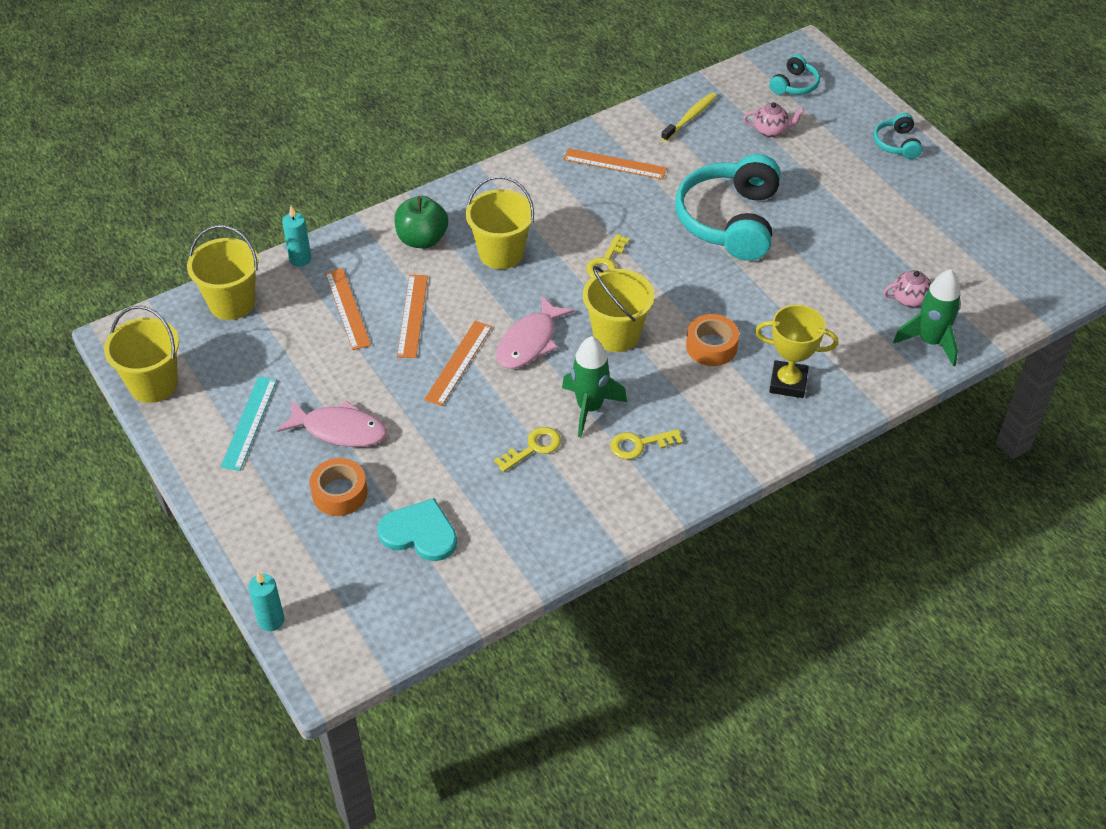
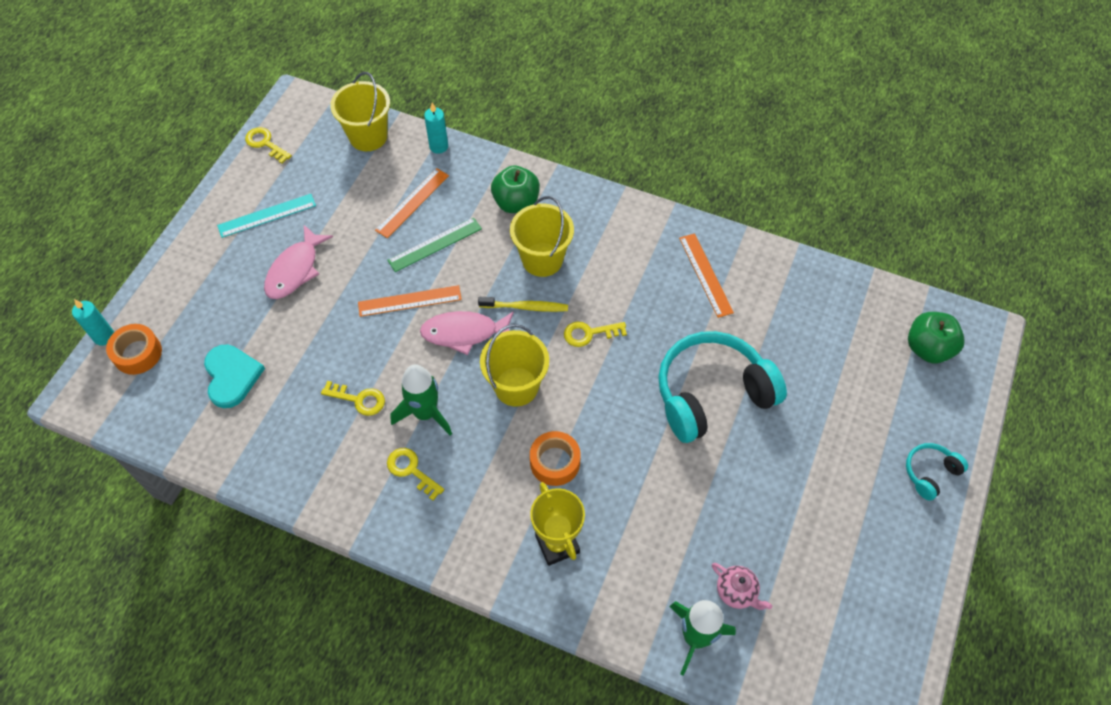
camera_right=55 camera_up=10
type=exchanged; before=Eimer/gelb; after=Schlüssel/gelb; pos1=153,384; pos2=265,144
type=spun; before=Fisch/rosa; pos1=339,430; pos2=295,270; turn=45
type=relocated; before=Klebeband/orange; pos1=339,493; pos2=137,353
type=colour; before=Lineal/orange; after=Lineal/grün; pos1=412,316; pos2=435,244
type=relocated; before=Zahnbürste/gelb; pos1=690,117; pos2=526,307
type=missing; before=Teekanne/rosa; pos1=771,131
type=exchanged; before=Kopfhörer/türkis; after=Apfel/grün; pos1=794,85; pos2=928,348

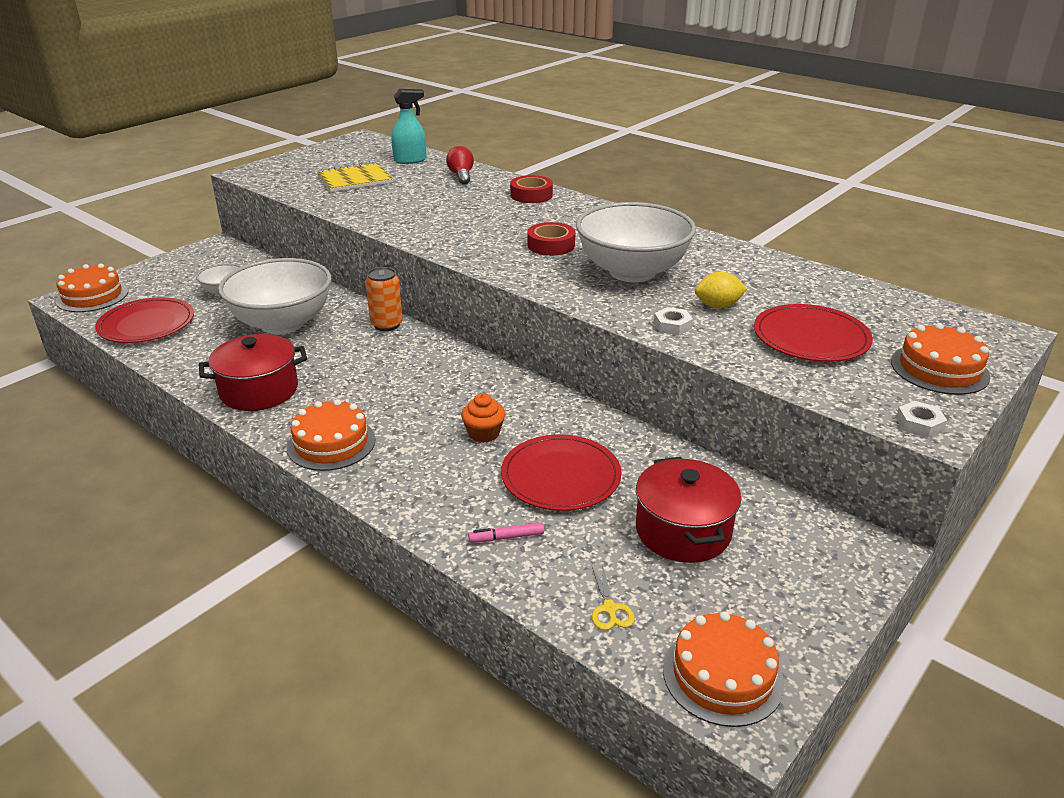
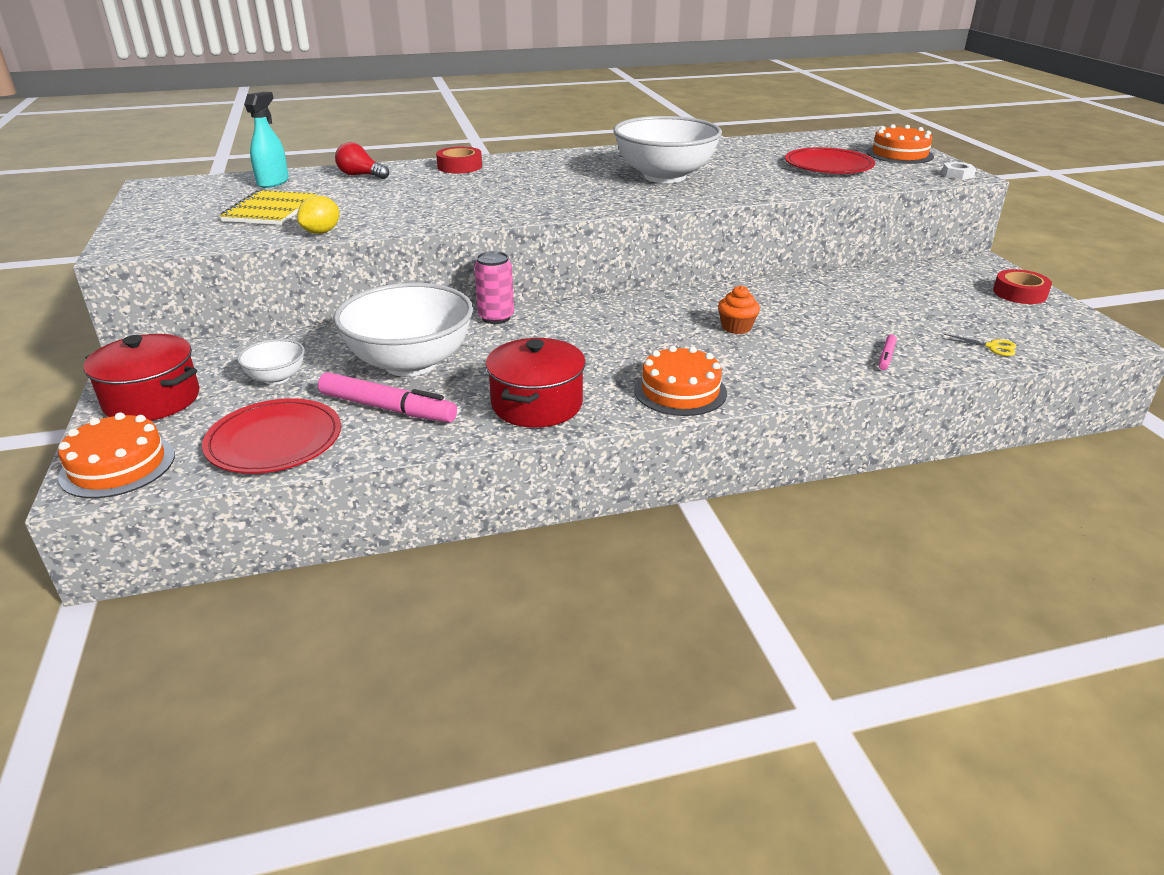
camera_right=-55 camera_up=0
type=colour; before=Dose/orange; after=Dose/rosa; pos1=386,325; pos2=496,317
type=missing; before=Teller/rot; pos1=561,476
type=relocated; before=Klebeband/rot; pos1=551,245; pos2=1019,293
type=relocated; before=Kochtopf/rot; pos1=683,531; pos2=152,400
type=missing; before=Sechskantmutter/weiß; pos1=672,325
type=missing; before=Kuchen/orange; pos1=722,675
type=relocated; before=Zitrone/gelb; pos1=718,306; pos2=321,232
type=appeared; after=Filzstift/rosa; pos2=388,408

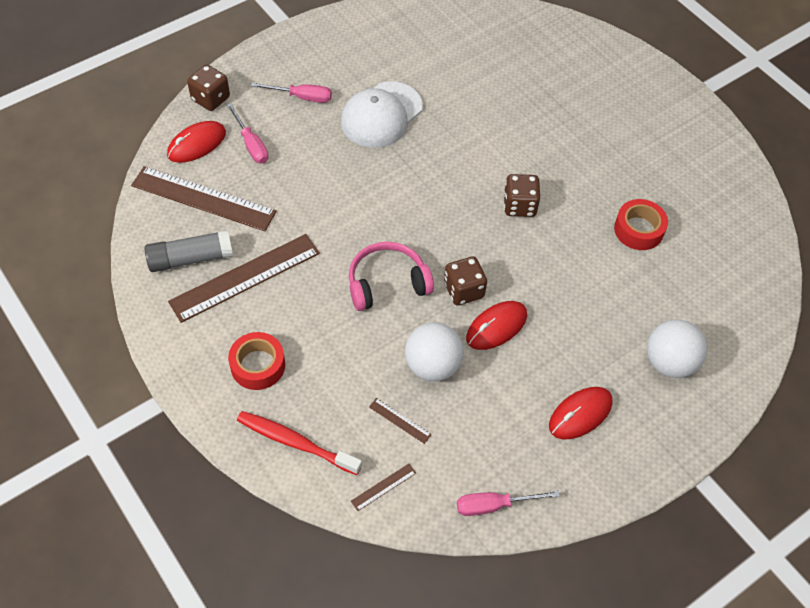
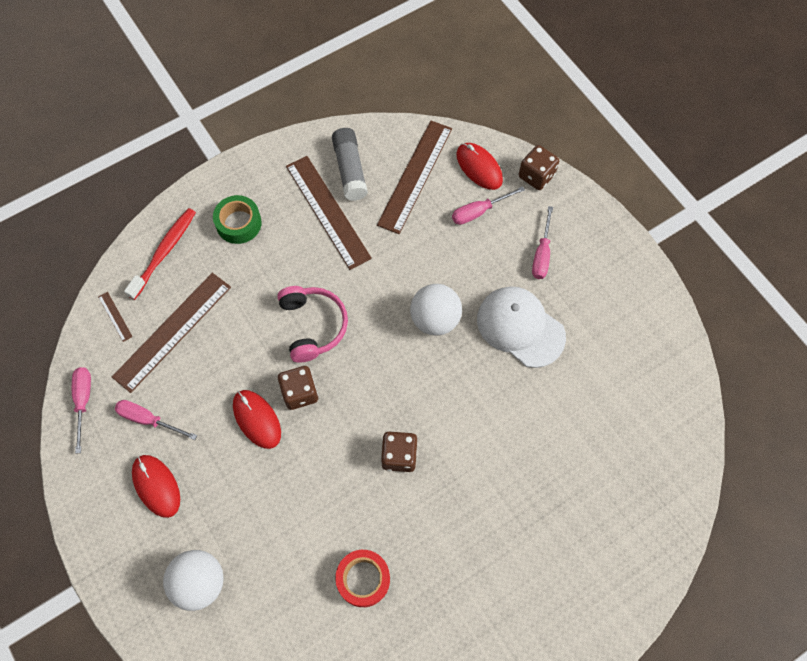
camera_right=95 camera_up=10
type=colour; before=Klebeband/rot; after=Klebeband/grün; pos1=258,365; pos2=238,223
type=size; before=Lineal/braun; pos1=399,421; pos2=172,331; scale=2.47
type=relocated; before=Ball/weiß; pos1=432,365; pos2=435,319
type=appeared; after=Schraubenzieher/rosa; pos2=148,420

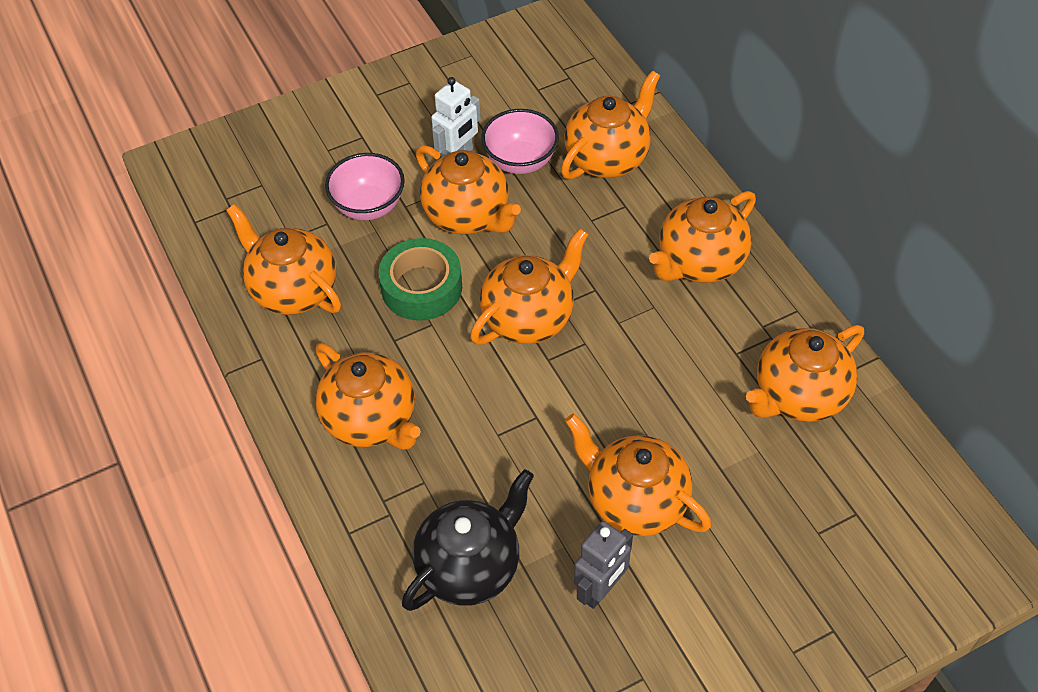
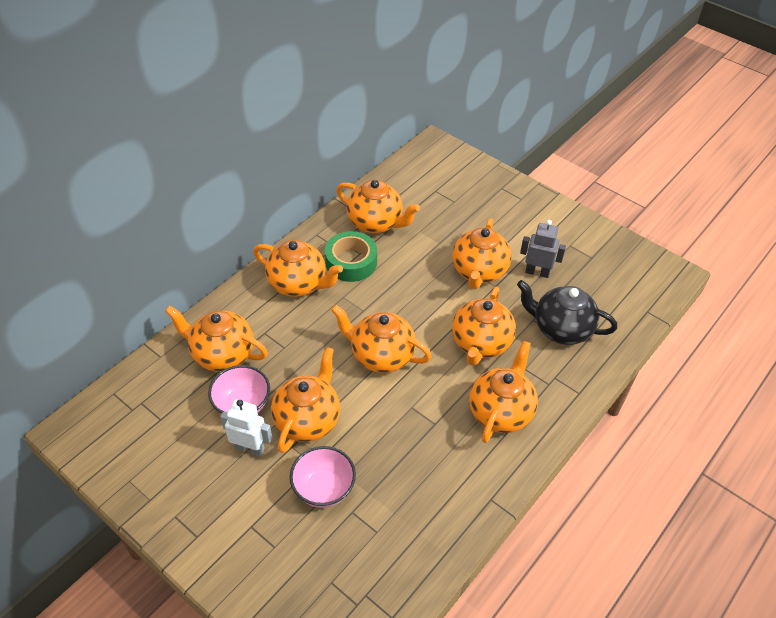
camera_right=-115 camera_up=-5
type=relocated; before=Teekanne/orange; pos1=293,290; pos2=480,344
type=relocated; before=Klebeband/grün; pos1=421,287; pos2=351,262

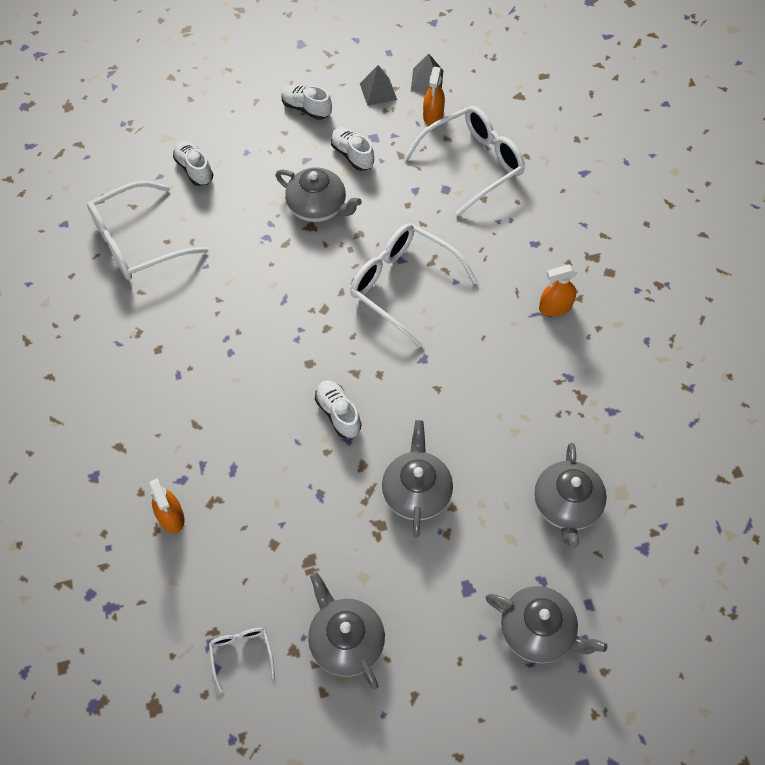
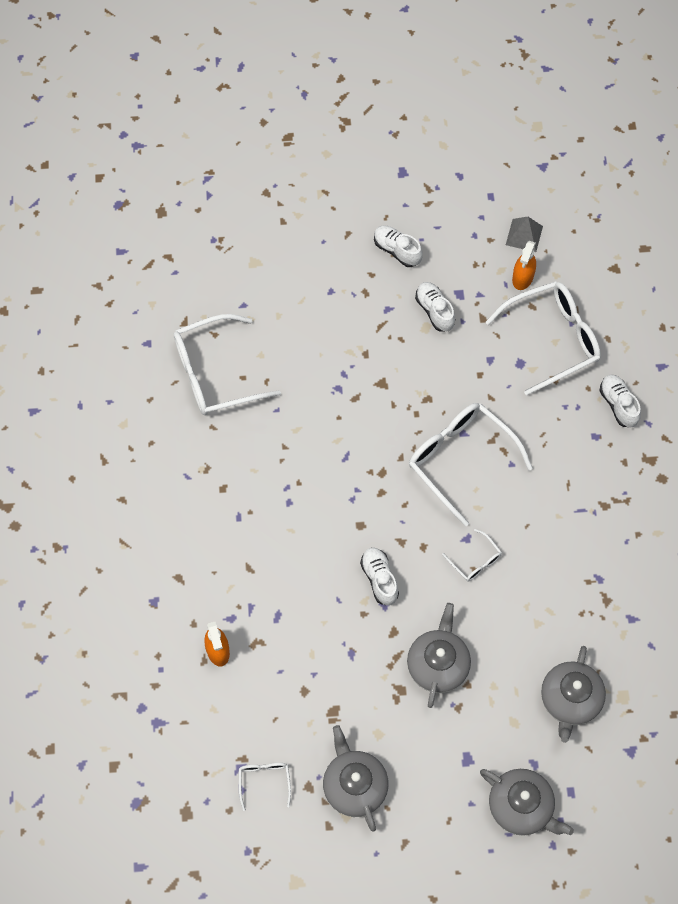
camera_right=10 camera_up=5
type=relocated; before=Schuh/weiß; pos1=194,169; pos2=618,405
type=missing; before=Teekanne/grau; pos1=318,207
type=missing; before=Pyramide/grau; pos1=378,91
type=missing; before=Sprühflasche/orange; pos1=555,307
type=appeared; after=Brille/weiß; pos2=475,561

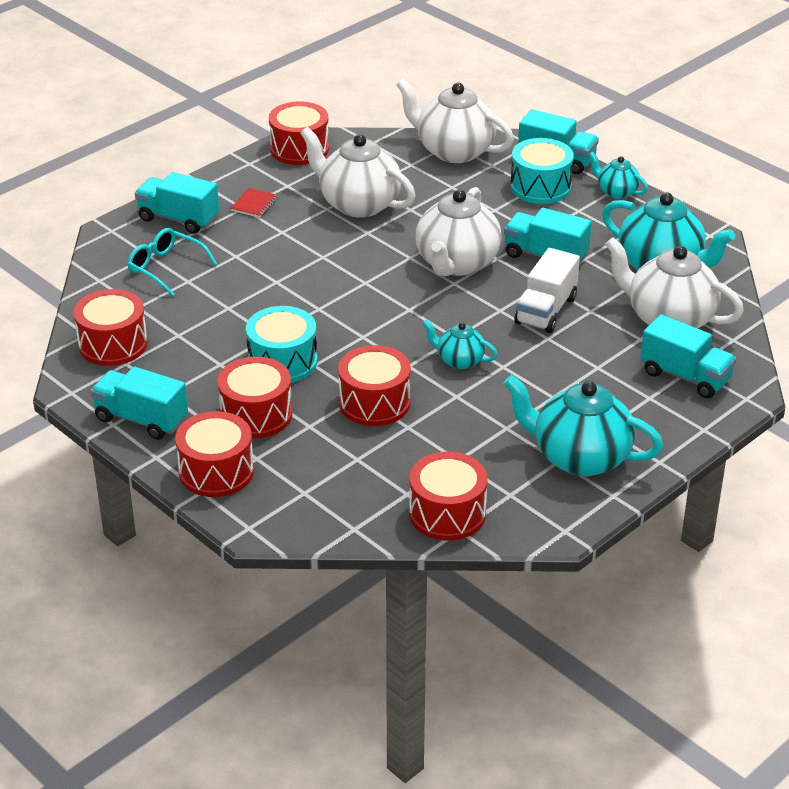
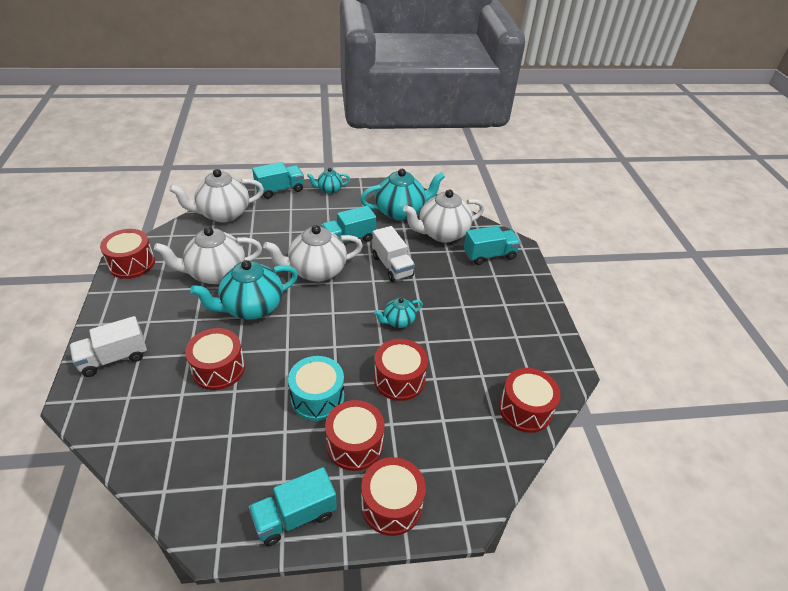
camera_right=-55 camera_up=5
type=relocated; before=Trommel/rot; pos1=113,344; pos2=218,369
type=missing; before=Brille/türkis; pos1=165,267
type=colour; before=Lastwagen/türkis; after=Lastwagen/weiß; pos1=178,219; pos2=114,358
type=missing; before=Notizbuch/rot; pos1=254,204
type=spun; before=Teekanne/weiß; pos1=456,263; pos2=316,271; turn=105
type=relocated; before=Teekanne/türkis; pos1=579,457; pos2=251,307
type=missing; before=Trommel/türkis; pos1=540,187

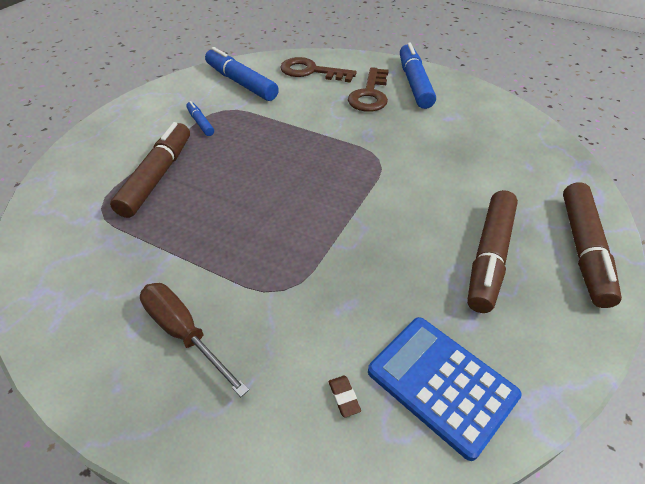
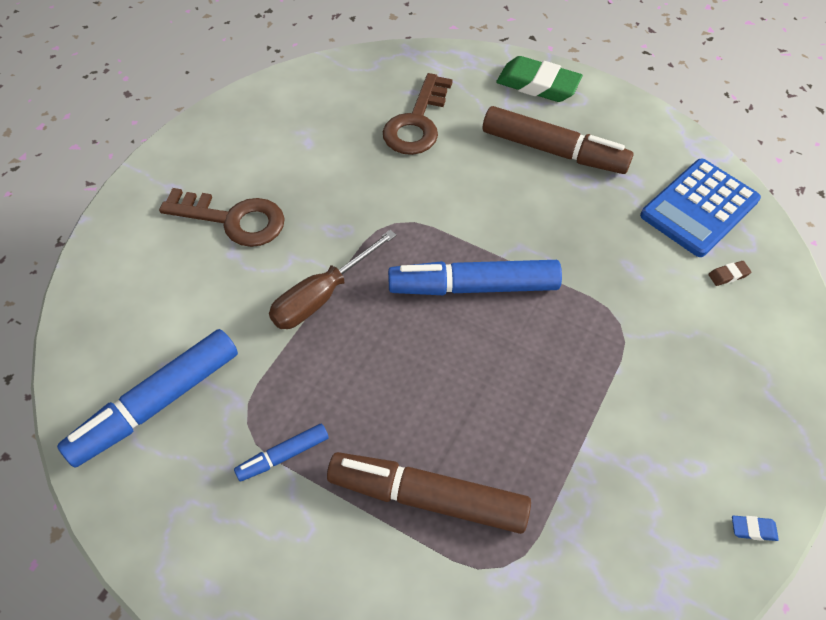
camera_right=-90 camera_up=10
type=relocated; before=Schraubenzieher/braun; pos1=184,333; pos2=322,296
type=relocated; before=Schlüssel/braun; pos1=311,71; pos2=417,122
type=relocated; before=Filzstift/blau; pos1=414,83; pos2=473,287
type=exchanged; before=Filzstift/braun; after=Radiergummi/grün; pos1=583,249; pos2=537,85
type=appeared; after=Radiergummi/blau; pos2=753,529

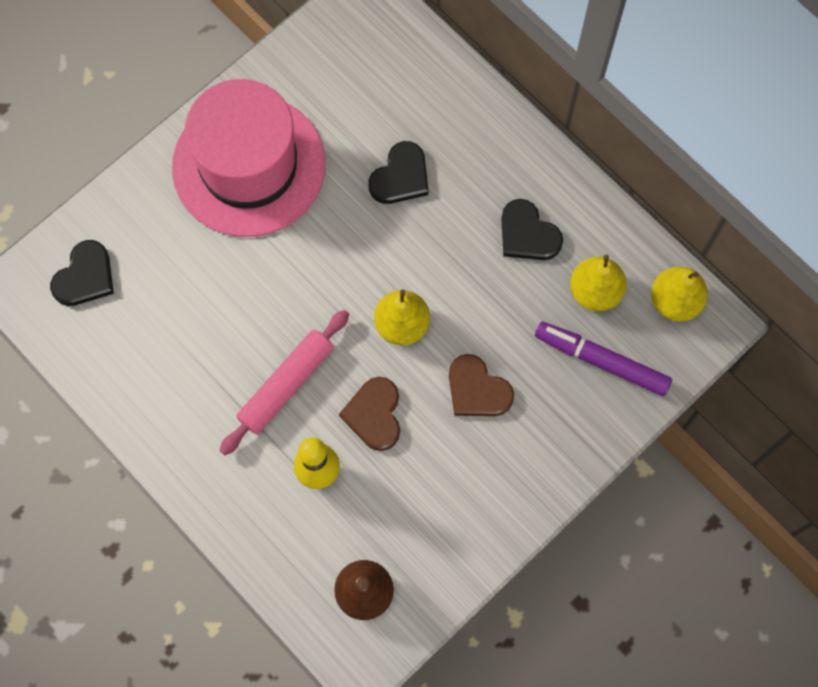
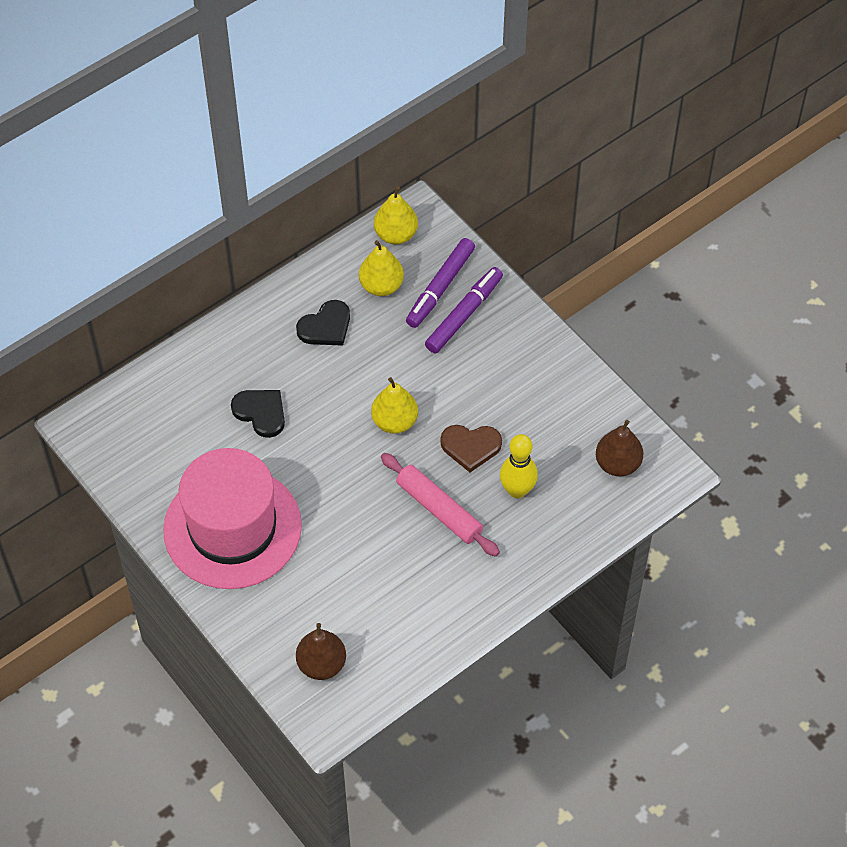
camera_right=-85 camera_up=-15
type=exchanged; before=Herz/schwarz; after=Birne/braun; pos1=85,277; pos2=321,664
type=missing; before=Herz/braun; pos1=477,390
type=appeared; after=Filzstift/lila; pos2=464,314

